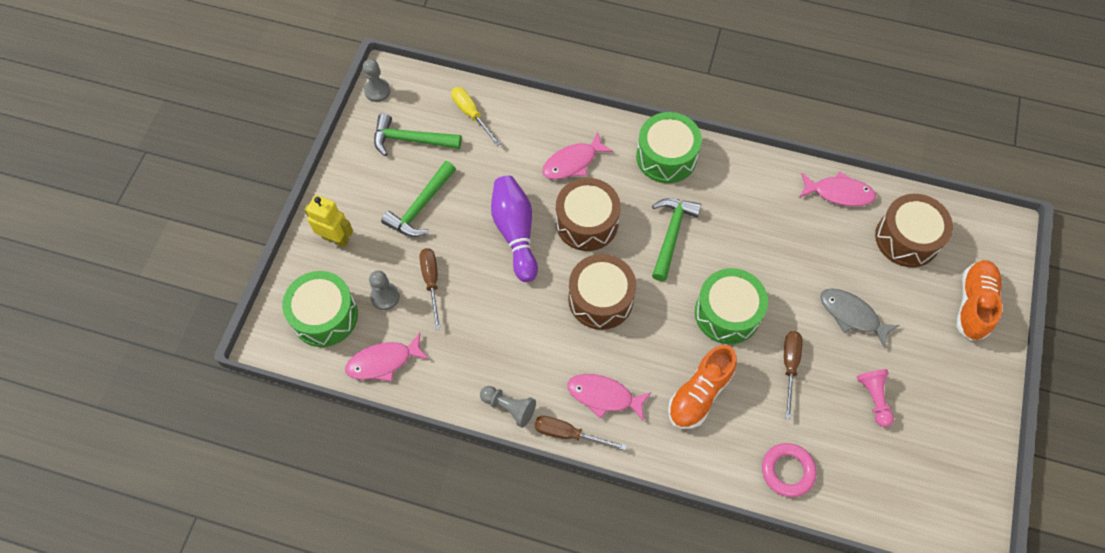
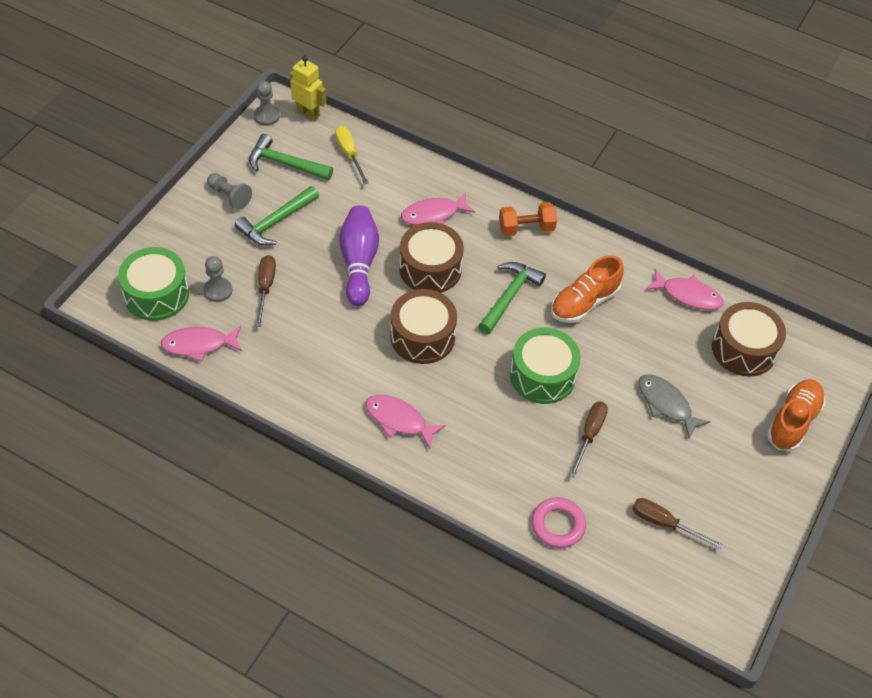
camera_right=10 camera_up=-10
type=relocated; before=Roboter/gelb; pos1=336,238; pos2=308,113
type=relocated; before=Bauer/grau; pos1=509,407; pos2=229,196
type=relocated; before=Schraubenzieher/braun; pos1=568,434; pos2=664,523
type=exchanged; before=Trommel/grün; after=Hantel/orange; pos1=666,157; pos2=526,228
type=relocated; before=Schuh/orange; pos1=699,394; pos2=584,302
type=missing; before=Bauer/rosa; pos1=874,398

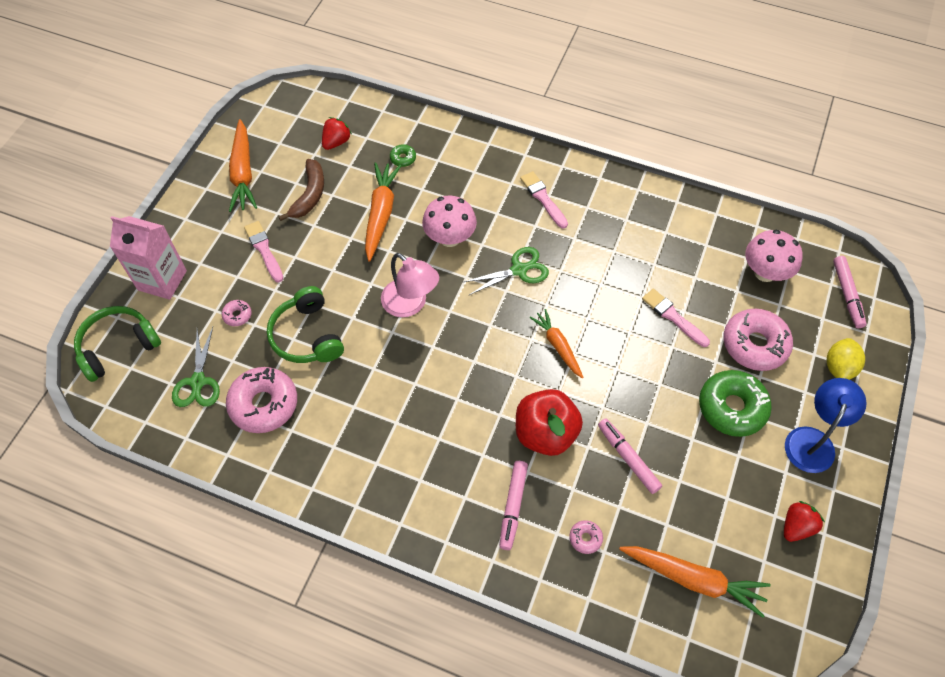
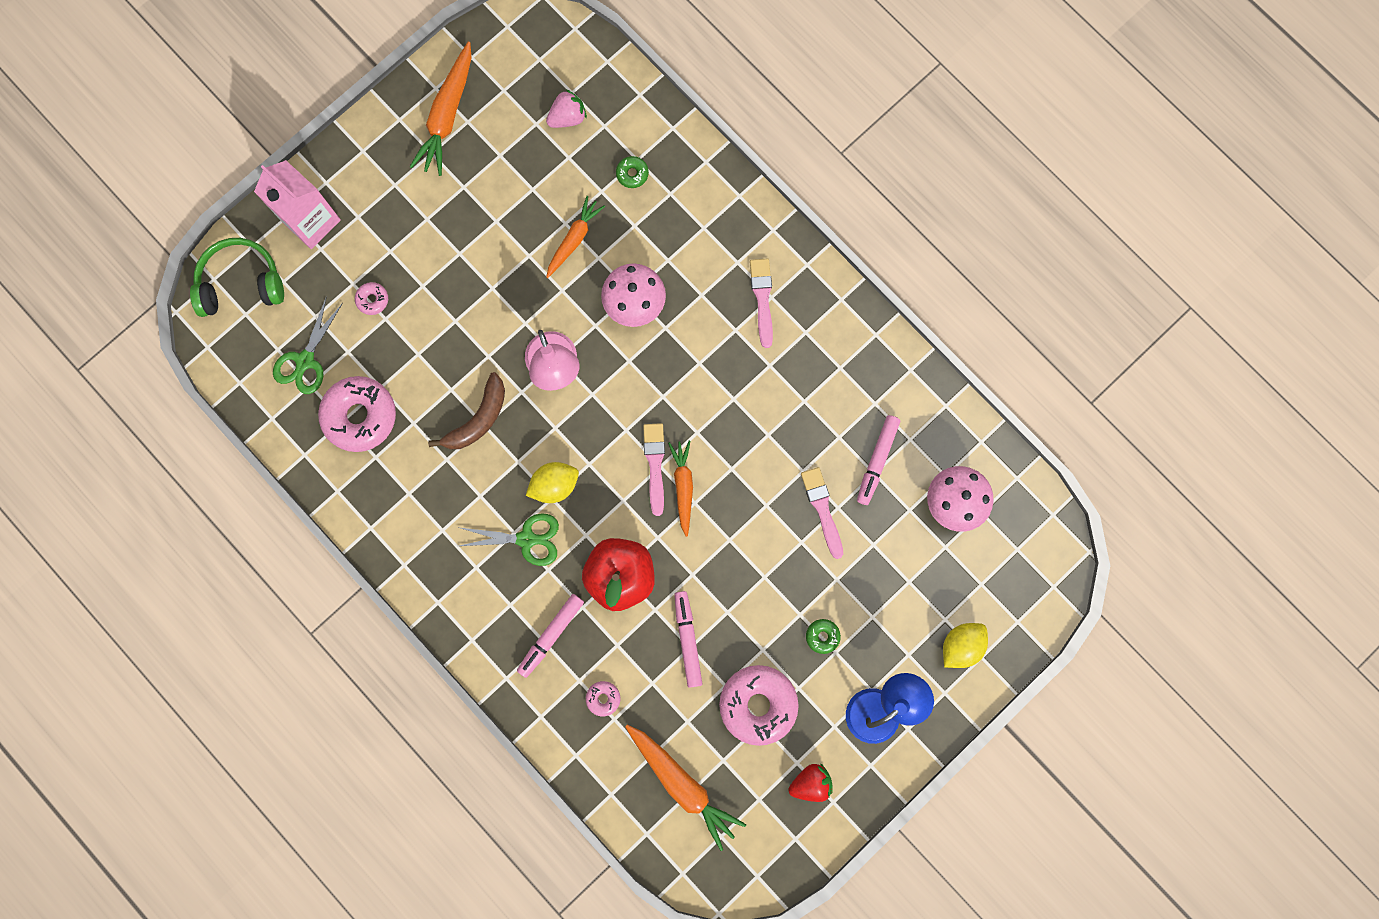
camera_right=25 camera_up=20
type=relocated; before=Pinsel/rosa; pos1=264,250; pos2=655,464
type=missing; before=Kopfhörer/grün; pos1=307,336
type=relocated; before=Banane/braun; pos1=309,195; pos2=478,419
type=colour; before=Erdbeere/rot; after=Erdbeere/rosa; pos1=336,142; pos2=567,117
type=size; before=Karotte/orange; pos1=380,214; pos2=574,239; scale=0.65
type=relocated; before=Schere/grün; pos1=519,270; pos2=526,539
type=size; before=Donut/grün; pos1=732,407; pos2=822,636; scale=0.44
type=relocated; before=Donut/rosa; pos1=754,344; pos2=758,704
type=relocated; before=Filzstift/rosa; pos1=847,295; pos2=877,461
type=appeared; after=Zitrone/gelb; pos2=554,485

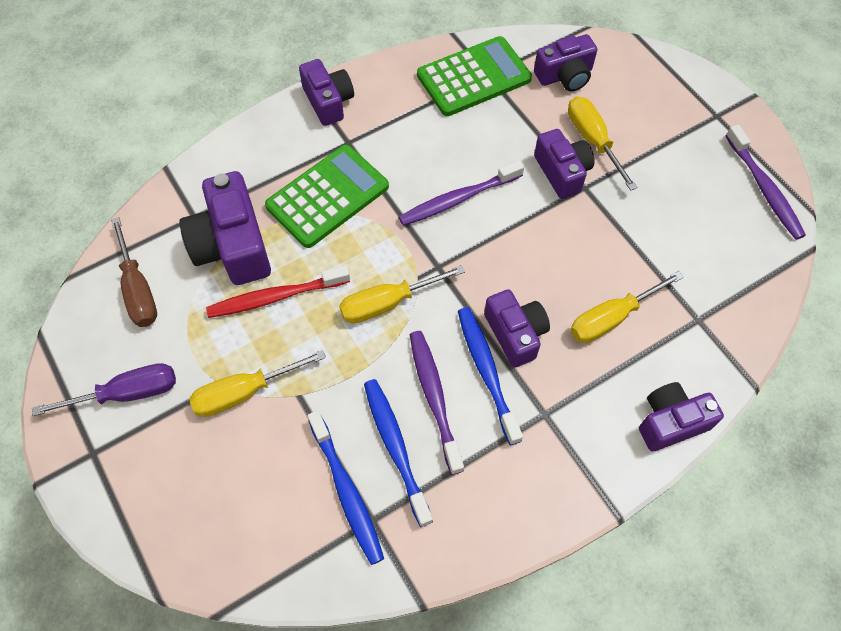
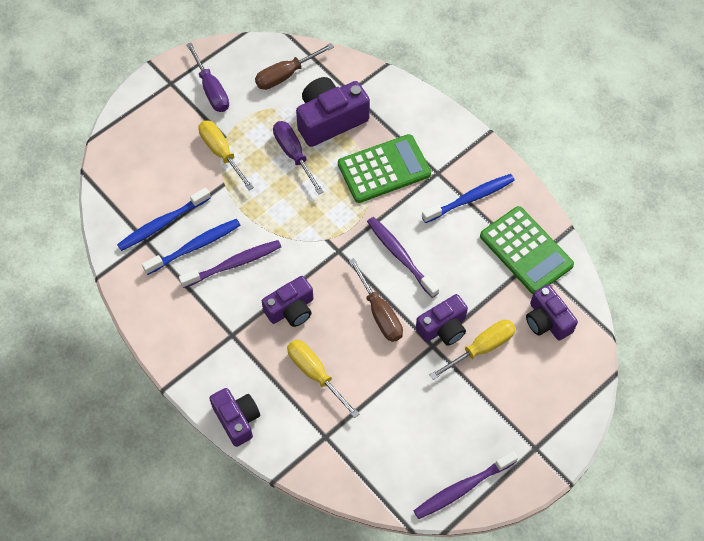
camera_right=80 camera_up=0
type=exchanged; before=Zahnbürste/rot; after=Schraubenzieher/lila; pos1=276,297; pos2=294,155
type=spun; before=Taschenrechner/grün; pos1=327,196; pos2=384,169; turn=-60
type=missing; before=Kamera/lila; pos1=328,102
type=missing; before=Schraubenzieher/gelb; pos1=388,303
type=relocated; before=Zahnbürste/blau; pos1=486,372; pos2=470,198
type=appeared; after=Schraubenzieher/braun; pos2=379,313

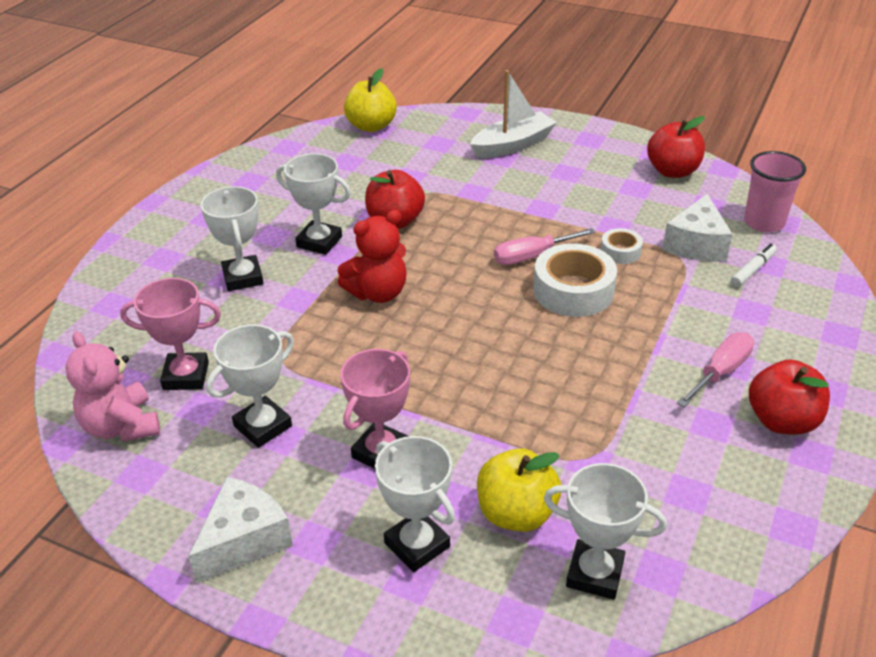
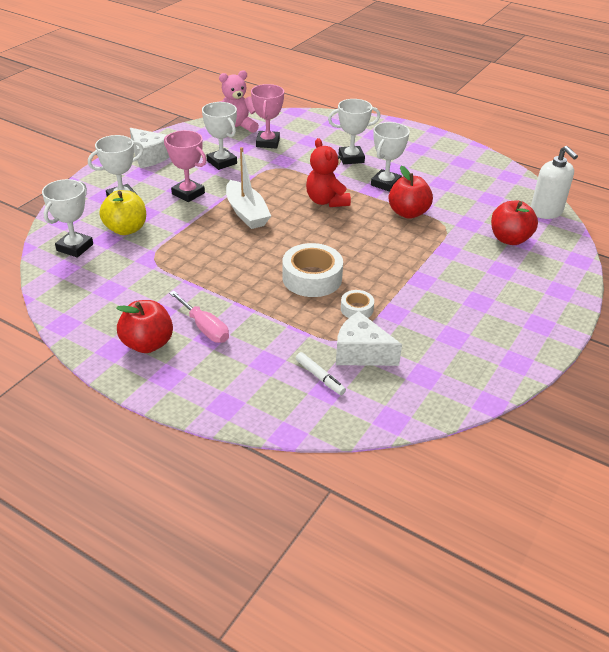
camera_right=95 camera_up=0
type=exchanged; before=Apfel/gelb; after=Seifenspender/weiß; pos1=371,126; pos2=546,212
type=relocated; before=Boot/weiß; pos1=512,145; pos2=246,213
type=missing; before=Schraubenzieher/rosa; pos1=532,256
type=relocated; before=Apfel/rot; pos1=672,171; pos2=509,239
type=missing; before=Becher/rosa; pos1=764,222

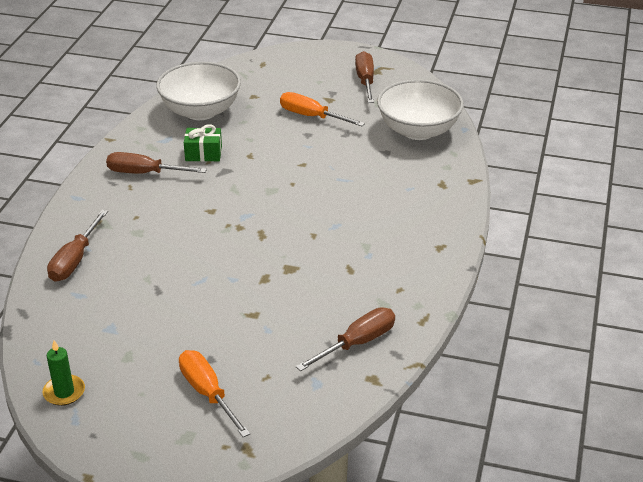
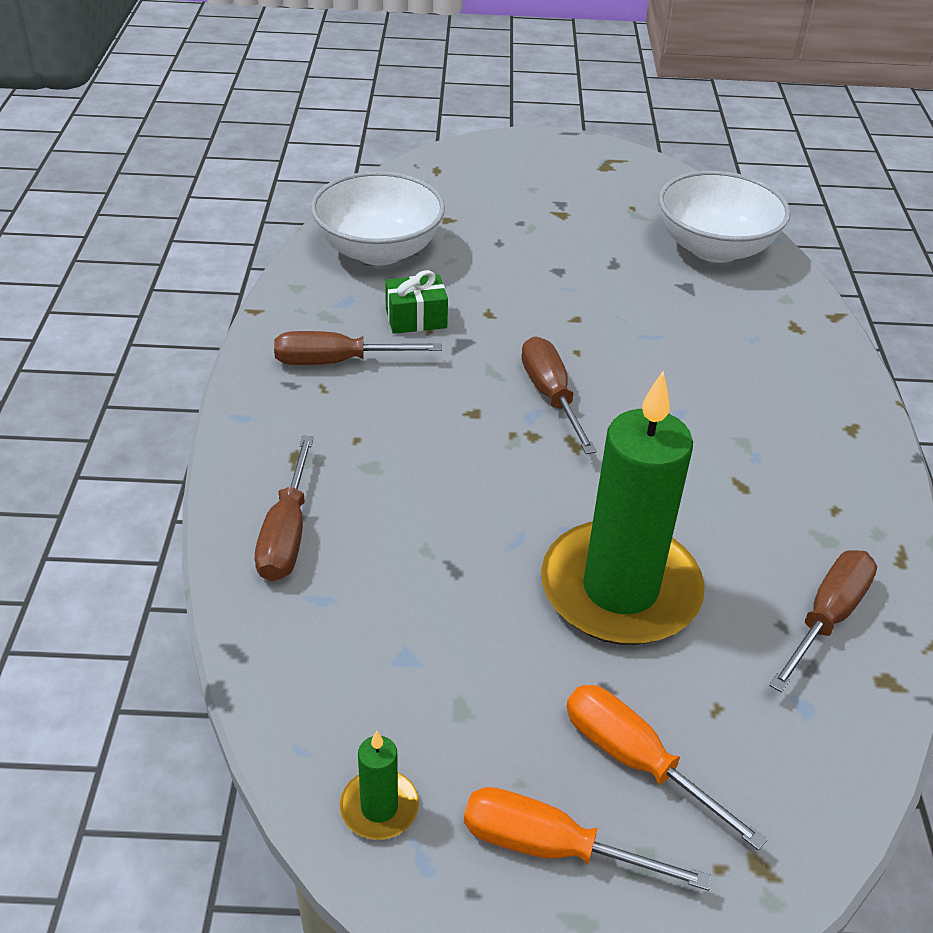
camera_right=-15 camera_up=5
type=relocated; before=Schraubenzieher/orange; pos1=311,116; pos2=551,847
type=relocated; before=Schraubenzieher/braun; pos1=365,81; pos2=551,396
type=appeared; after=Kerze/grün; pos2=620,589

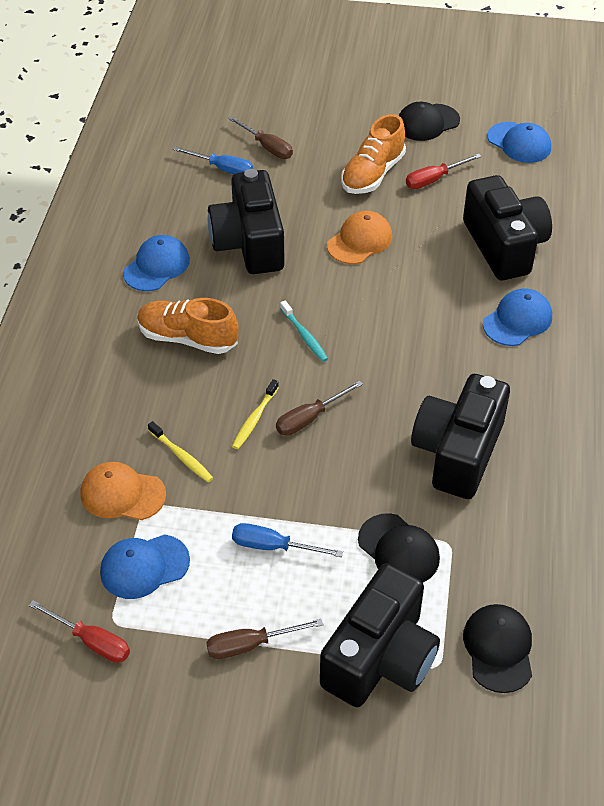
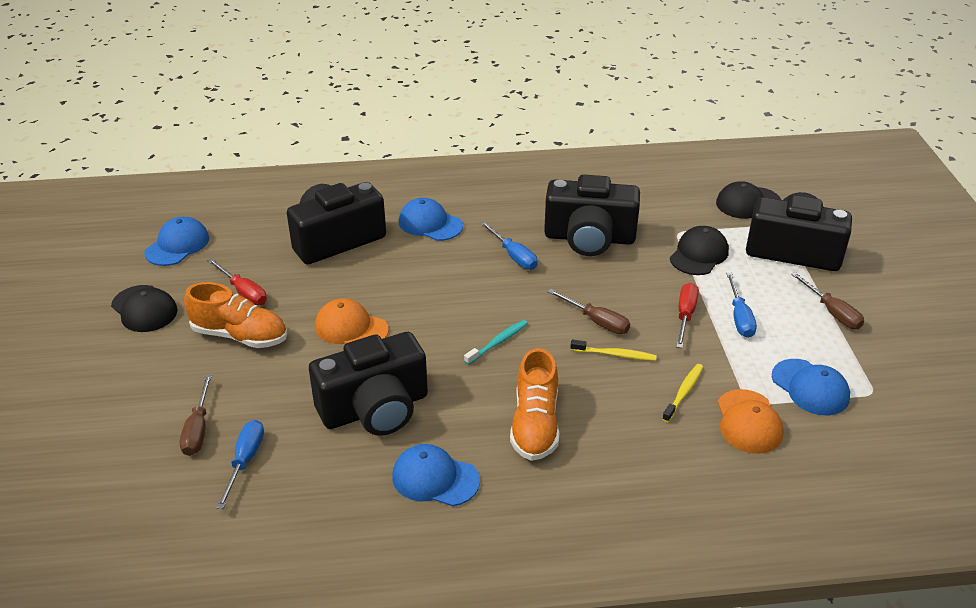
camera_right=-105 camera_up=-10
type=relocated; before=Schraubenzieher/rot; pos1=91,641; pos2=685,315
type=spun; before=Schraubenzieher/braun; pos1=267,147; pos2=198,429; turn=150
type=appeared; after=Schraubenzieher/blau; pos2=513,256

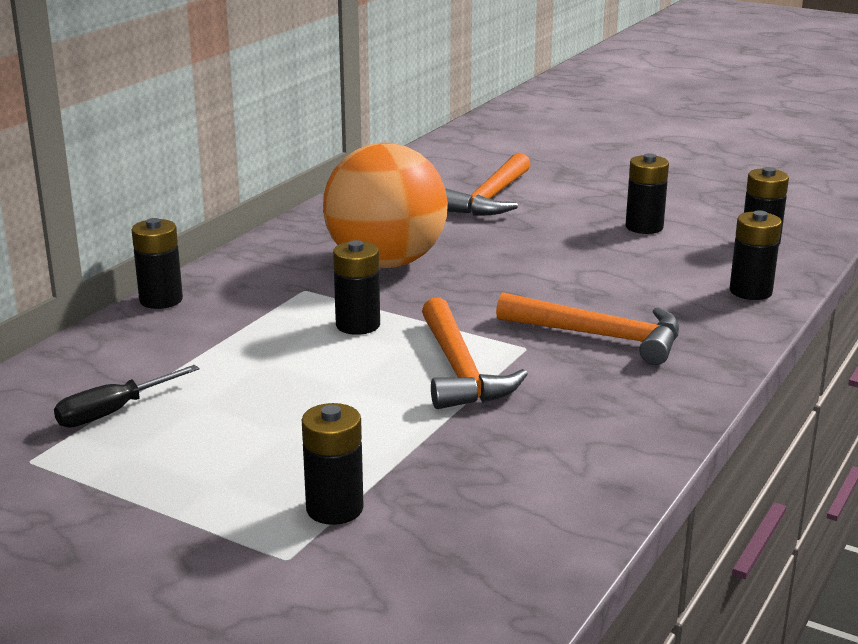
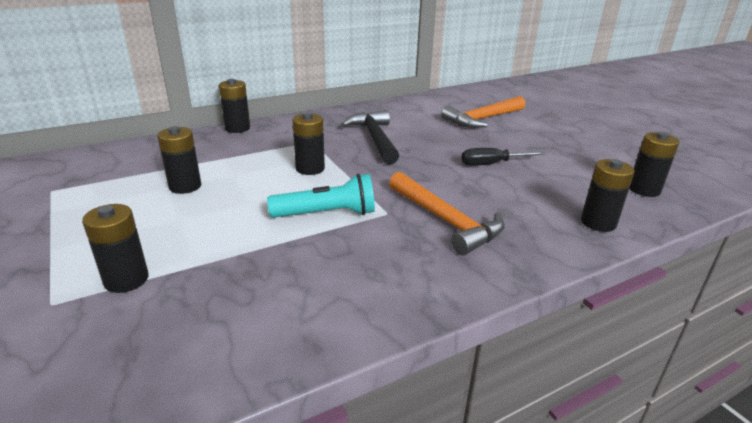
camera_right=30 camera_up=5
type=relocated; before=Schraubenzieher/schwarz; pos1=113,412; pos2=492,164
type=exchanged; before=Ball/orange; after=Hammer/schwarz; pos1=386,262; pos2=375,139
type=exchanged; before=Hammer/orange; after=Taschenlampe/türkis; pos1=460,370; pos2=327,214
type=relocated; before=Batterie/schwarz; pos1=644,227; pos2=185,186

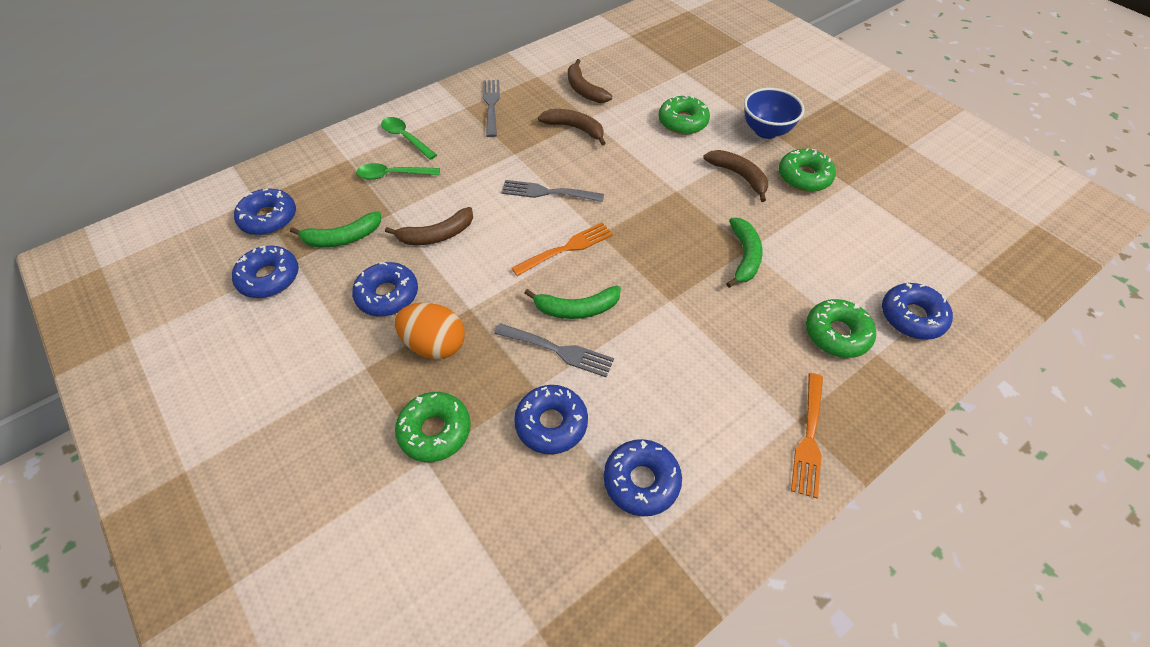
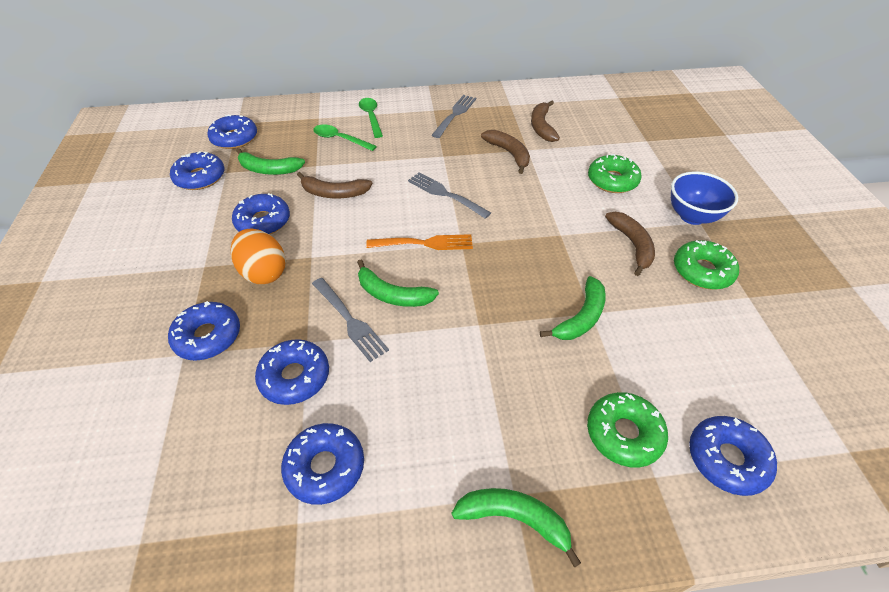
camera_right=30 camera_up=-5
type=colour; before=Donut/grün; after=Donut/blau; pos1=435,431; pos2=208,336
type=exchanged; before=Gabel/orange; after=Banane/grün; pos1=809,437; pos2=514,518

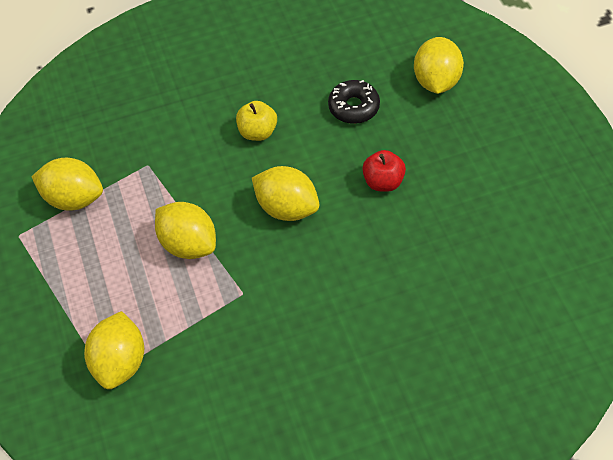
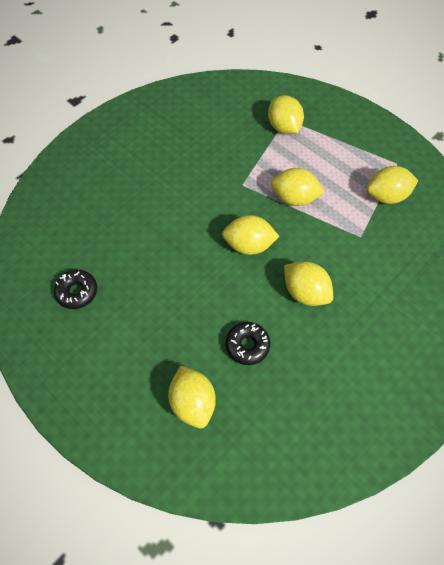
camera_right=150 camera_up=5
type=exchanged; before=Apfel/gelb; after=Zitrone/gelb; pos1=257,132; pos2=305,292
type=missing; before=Apfel/rot; pos1=383,182
type=appeared; after=Donut/schwarz; pos2=77,292

